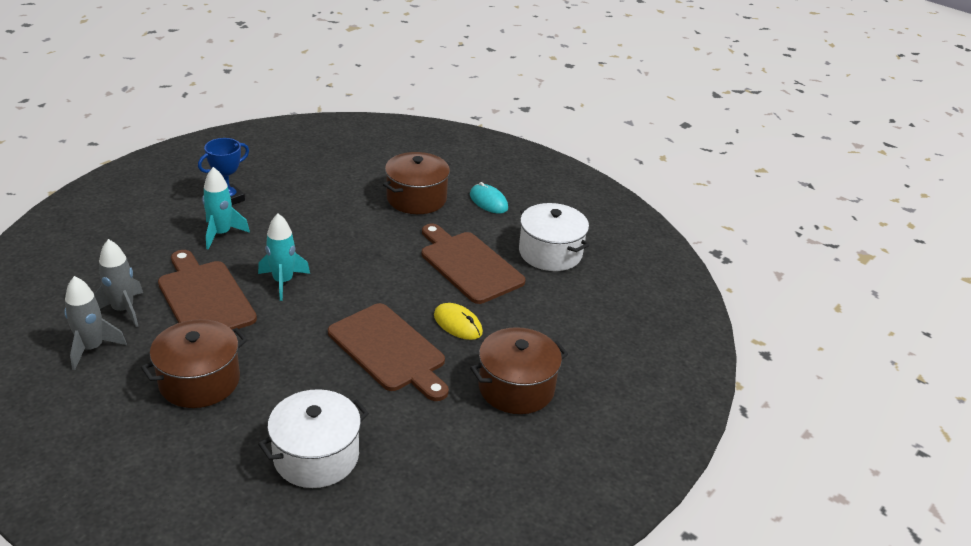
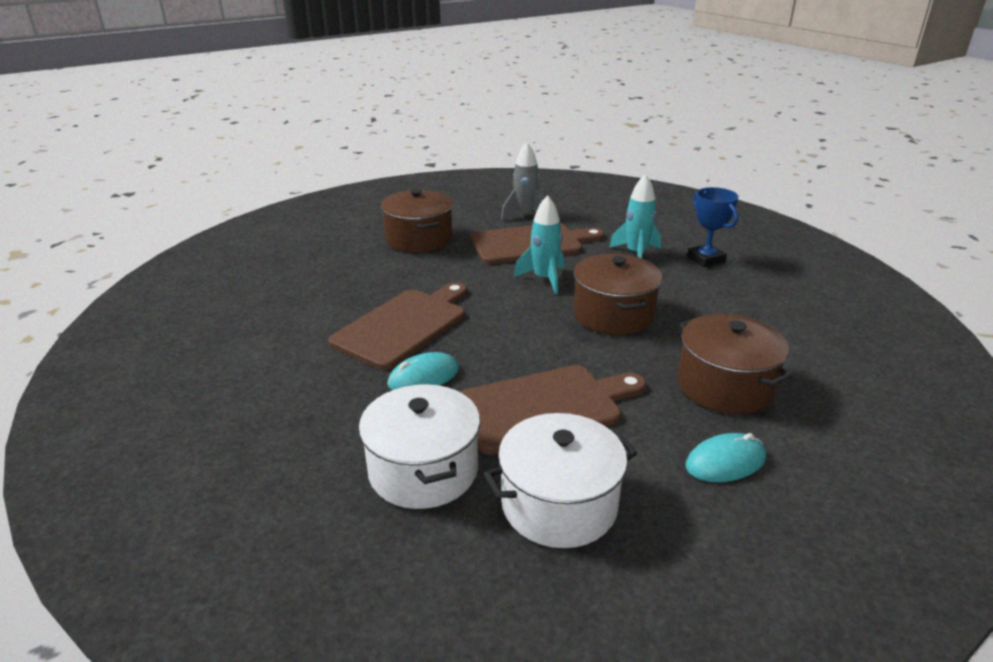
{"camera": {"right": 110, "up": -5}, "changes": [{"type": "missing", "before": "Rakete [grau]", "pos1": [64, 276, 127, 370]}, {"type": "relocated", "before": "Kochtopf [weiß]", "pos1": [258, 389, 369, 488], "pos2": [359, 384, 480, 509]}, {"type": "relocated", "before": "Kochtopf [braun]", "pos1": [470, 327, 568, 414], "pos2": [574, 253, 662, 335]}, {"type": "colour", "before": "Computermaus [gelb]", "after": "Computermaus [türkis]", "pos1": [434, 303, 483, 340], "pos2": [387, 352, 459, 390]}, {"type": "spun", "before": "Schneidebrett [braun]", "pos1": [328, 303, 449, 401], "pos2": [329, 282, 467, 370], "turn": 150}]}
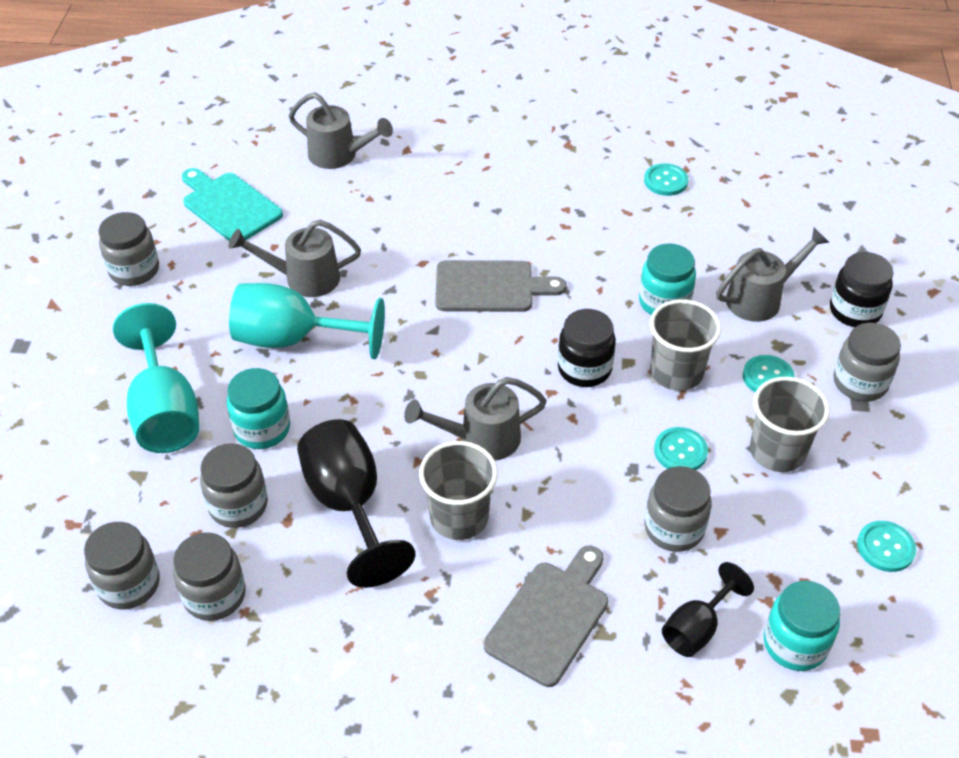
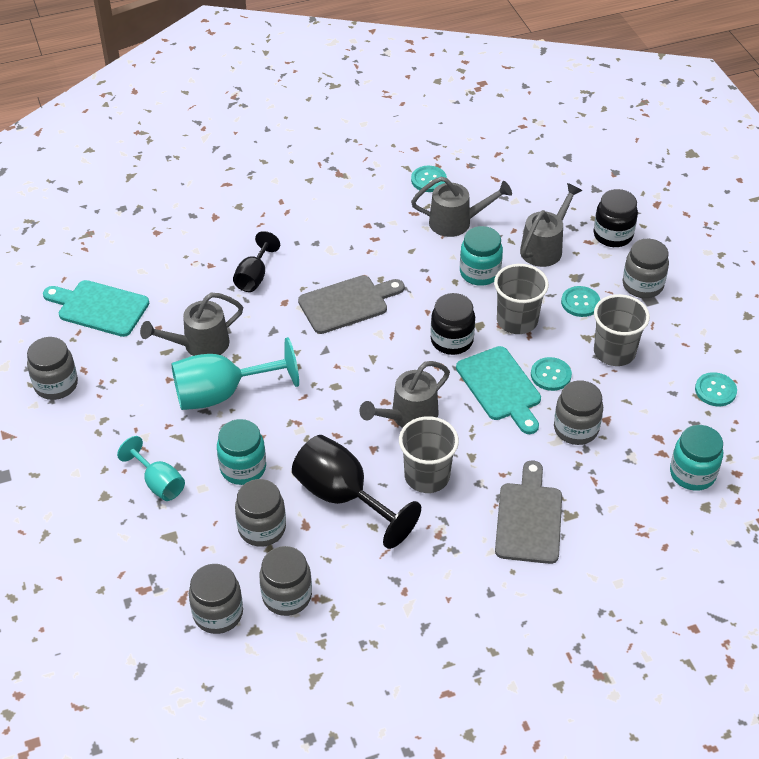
{"camera": {"right": -25, "up": 0}, "changes": [{"type": "appeared", "after": "Schneidebrett [türkis]", "pos2": [456, 346, 541, 434]}, {"type": "relocated", "before": "Gießkanne [grau]", "pos1": [289, 92, 393, 169], "pos2": [411, 177, 512, 237]}, {"type": "relocated", "before": "Kelch [schwarz]", "pos1": [662, 562, 754, 657], "pos2": [233, 231, 280, 292]}, {"type": "size", "before": "Kelch [türkis]", "pos1": [113, 303, 199, 453], "pos2": [117, 436, 185, 501], "scale": 0.58}]}
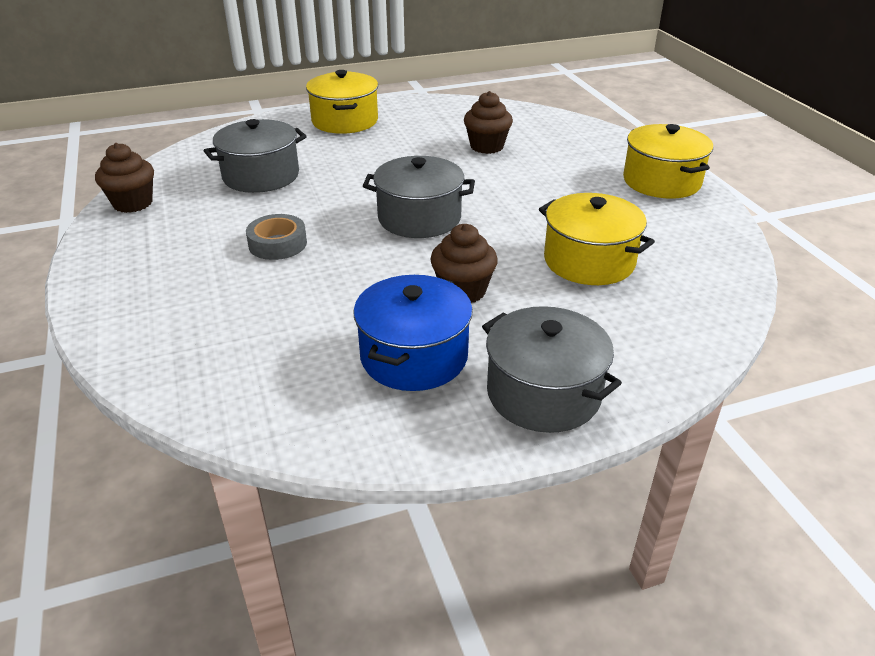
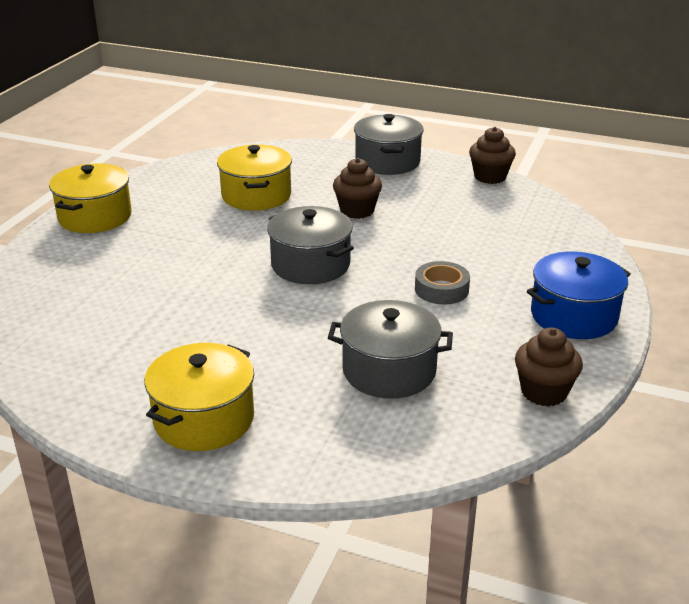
{"camera": {"right": -140, "up": -5}, "changes": [{"type": "relocated", "before": "Kochtopf [blau]", "pos1": [354, 275, 473, 391], "pos2": [527, 252, 631, 339]}, {"type": "relocated", "before": "Muffin [braun]", "pos1": [464, 91, 513, 154], "pos2": [469, 127, 516, 184]}]}
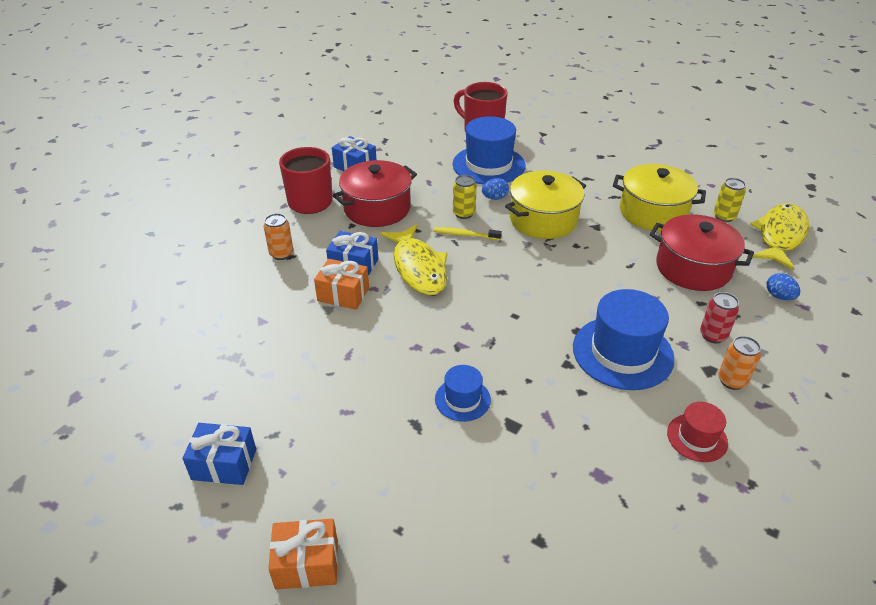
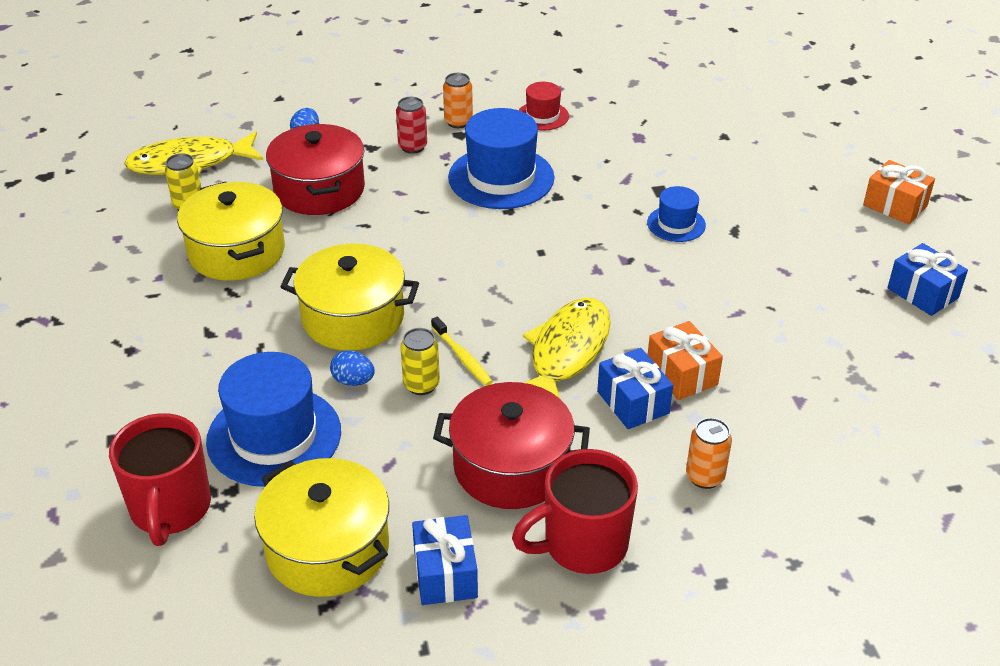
{"camera": {"right": -135, "up": 0}, "changes": [{"type": "appeared", "after": "Kochtopf [gelb]", "pos2": [254, 458, 389, 597]}]}
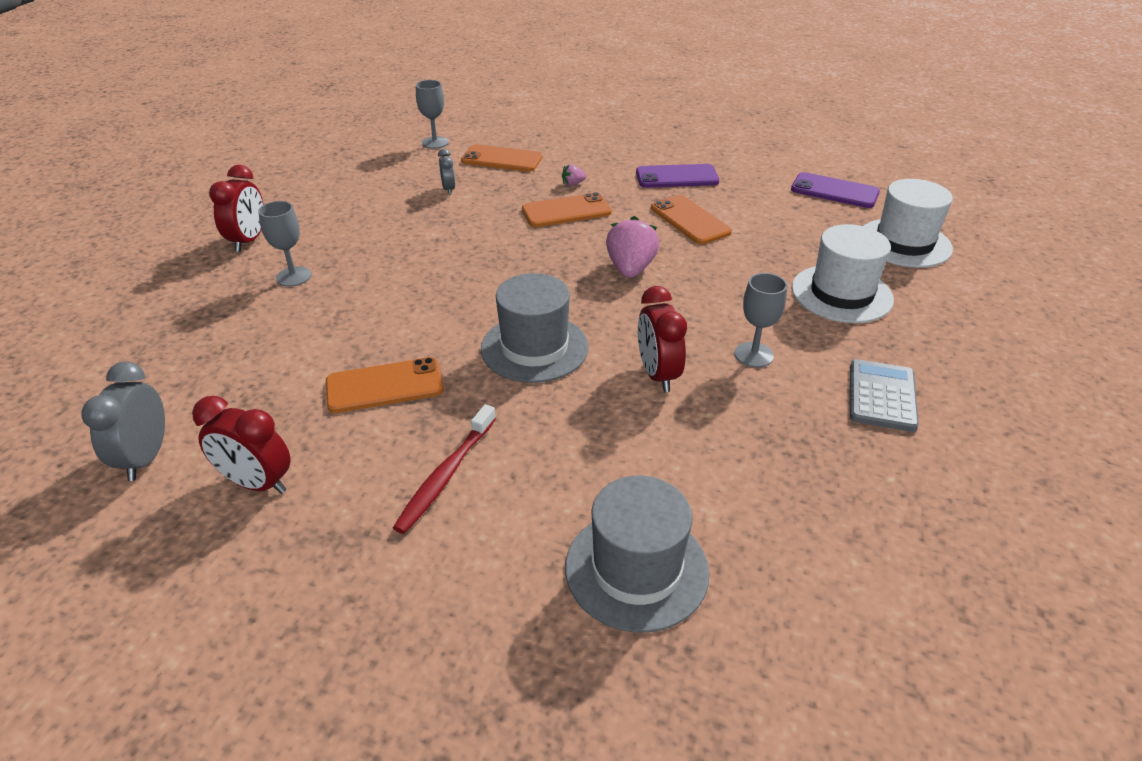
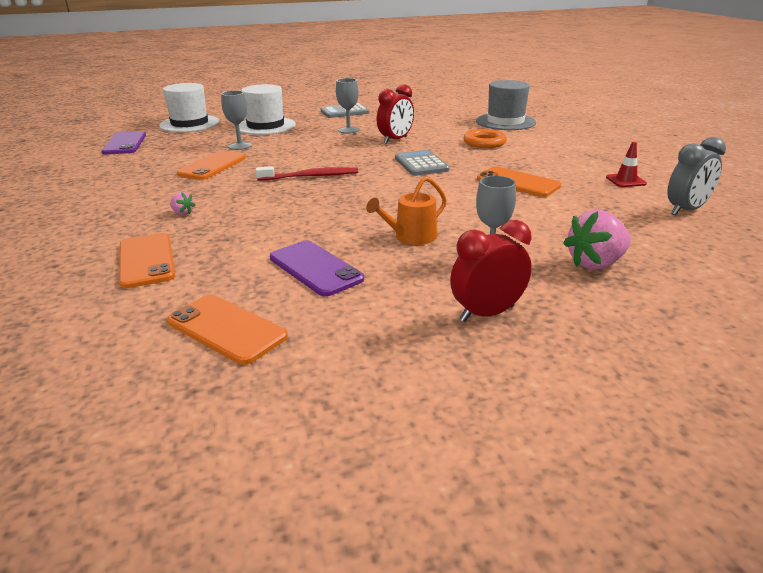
{"camera": {"right": -125, "up": -10}, "changes": [{"type": "missing", "before": "Wecker [grau]", "pos1": [438, 149, 455, 195]}, {"type": "appeared", "after": "Gießkanne [orange]", "pos2": [366, 177, 447, 245]}, {"type": "appeared", "after": "Ring [orange]", "pos2": [463, 129, 507, 148]}, {"type": "relocated", "before": "Zahnbürste [rot]", "pos1": [393, 404, 496, 534], "pos2": [256, 166, 358, 181]}, {"type": "relocated", "before": "Kelch [grau]", "pos1": [416, 80, 449, 149], "pos2": [221, 90, 252, 150]}, {"type": "relocated", "before": "Handy [orange]", "pos1": [522, 192, 612, 227], "pos2": [167, 295, 288, 365]}, {"type": "relocated", "before": "Erdbeere [rosa]", "pos1": [606, 216, 659, 278], "pos2": [563, 210, 631, 269]}, {"type": "relocated", "before": "Handy [lila]", "pos1": [636, 164, 719, 188], "pos2": [270, 240, 364, 297]}, {"type": "exchanged", "before": "Wecker [rot]", "after": "Leitkegel [rot]", "pos1": [192, 396, 291, 494], "pos2": [606, 142, 647, 187]}, {"type": "exchanged", "before": "Hut [grau]", "after": "Taschenrechner [grau]", "pos1": [481, 273, 589, 383], "pos2": [395, 150, 449, 176]}]}
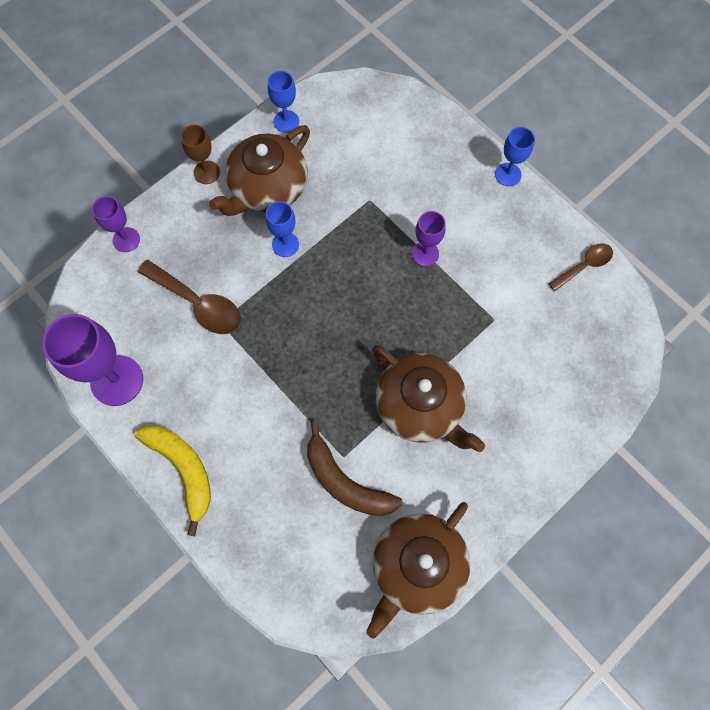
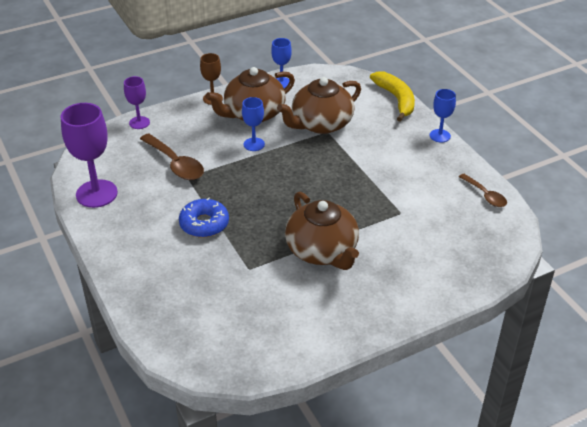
{"camera": {"right": 15, "up": -30}, "changes": [{"type": "missing", "before": "Banane [braun]", "pos1": [307, 420, 403, 516]}, {"type": "missing", "before": "Kelch [lila]", "pos1": [412, 211, 446, 267]}, {"type": "appeared", "after": "Donut [blau]", "pos2": [179, 197, 229, 237]}, {"type": "relocated", "before": "Banane [gelb]", "pos1": [134, 425, 211, 536], "pos2": [370, 71, 415, 122]}, {"type": "relocated", "before": "Teekanne [braun]", "pos1": [366, 502, 470, 639], "pos2": [277, 77, 361, 134]}, {"type": "spun", "before": "Löffel [braun]", "pos1": [548, 243, 613, 291], "pos2": [459, 174, 507, 207], "turn": 75}]}
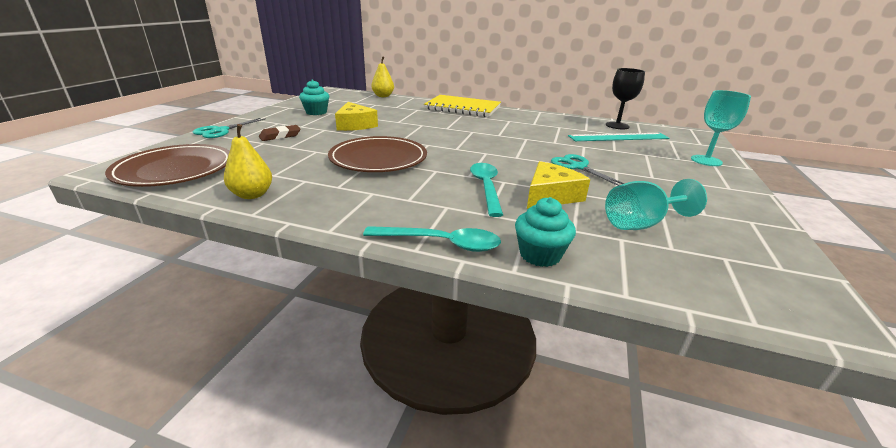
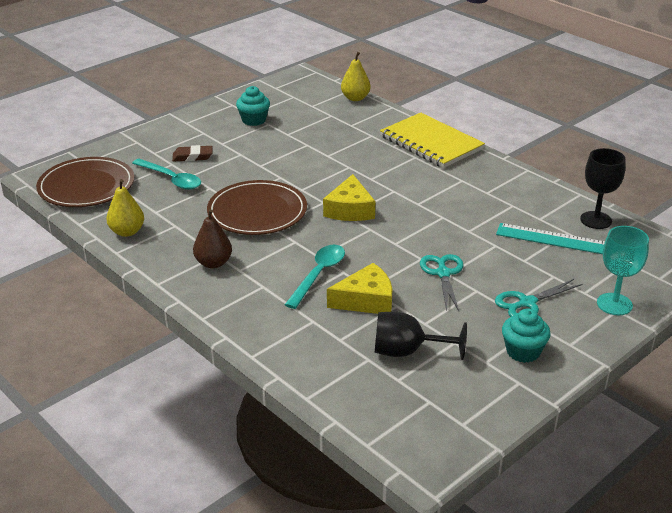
{"camera": {"right": 30, "up": 5}, "changes": [{"type": "appeared", "after": "Birne [braun]", "pos2": [193, 209, 232, 269]}, {"type": "relocated", "before": "Schere [türkis]", "pos1": [193, 118, 266, 138], "pos2": [495, 279, 583, 317]}, {"type": "relocated", "before": "Käse [gelb]", "pos1": [335, 102, 378, 131], "pos2": [323, 174, 375, 221]}, {"type": "relocated", "before": "Löffel [türkis]", "pos1": [363, 226, 501, 252], "pos2": [132, 159, 201, 190]}, {"type": "relocated", "before": "Muffin [türkis]", "pos1": [515, 197, 576, 267], "pos2": [502, 308, 551, 363]}, {"type": "colour", "before": "Kelch [türkis]", "after": "Kelch [schwarz]", "pos1": [605, 179, 707, 230], "pos2": [375, 312, 467, 360]}]}
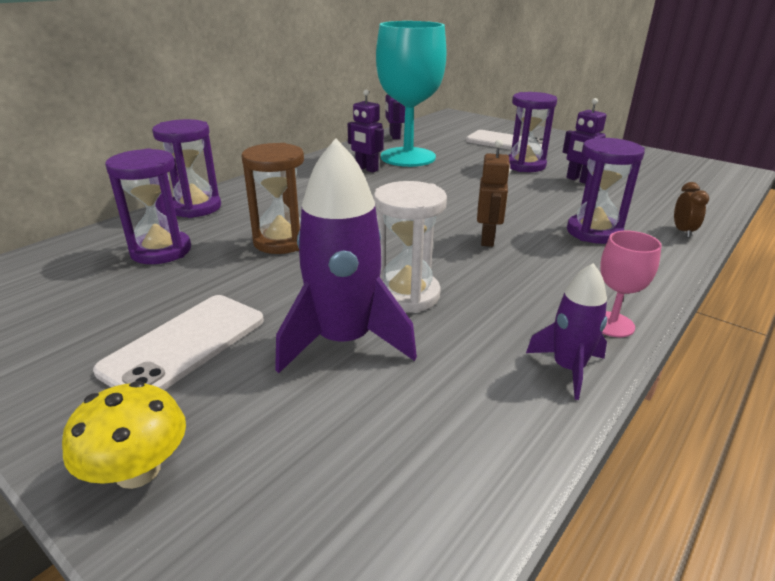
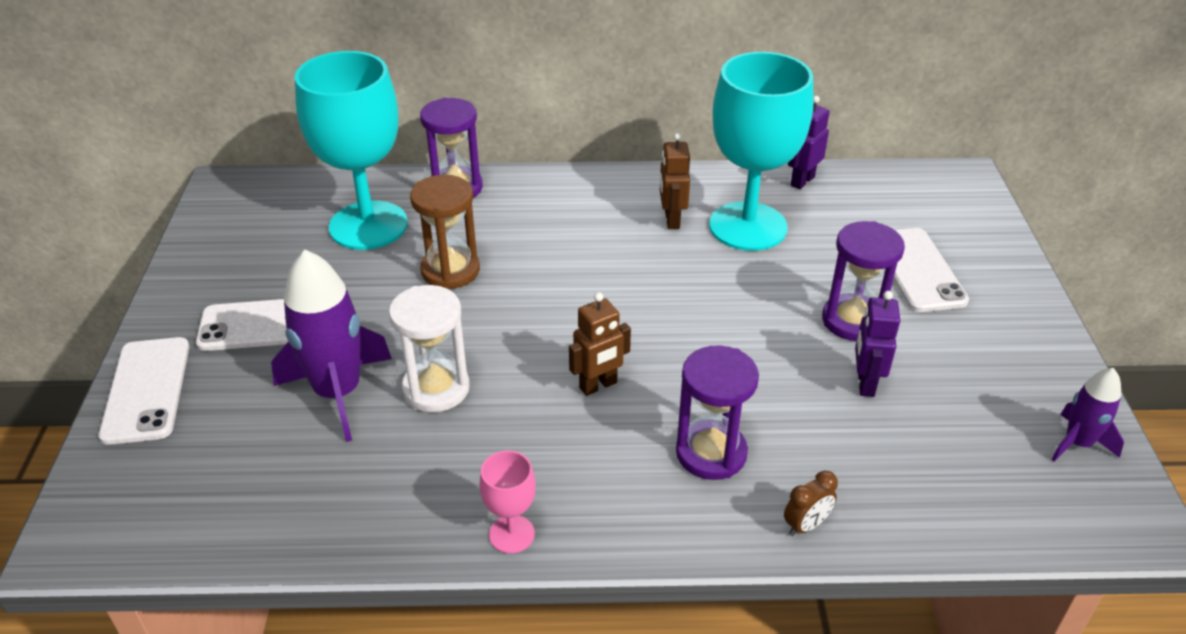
{"camera": {"right": 50, "up": 10}, "changes": [{"type": "relocated", "before": "Rakete [lila]", "pos1": [526, 263, 607, 400], "pos2": [1051, 368, 1124, 461]}, {"type": "exchanged", "before": "Pilz [gelb]", "after": "Handy [weiß]", "pos1": [62, 381, 186, 489], "pos2": [98, 337, 189, 445]}, {"type": "exchanged", "before": "Sanduhr [lila]", "after": "Kelch [türkis]", "pos1": [105, 148, 191, 264], "pos2": [295, 51, 408, 250]}, {"type": "colour", "before": "Roboter [lila]", "after": "Roboter [braun]", "pos1": [348, 90, 384, 172], "pos2": [660, 133, 690, 229]}]}
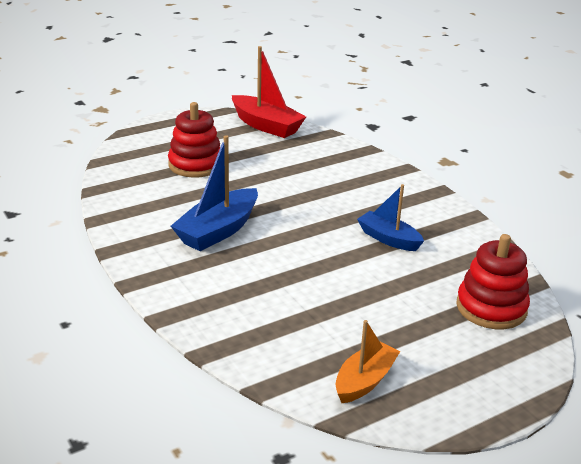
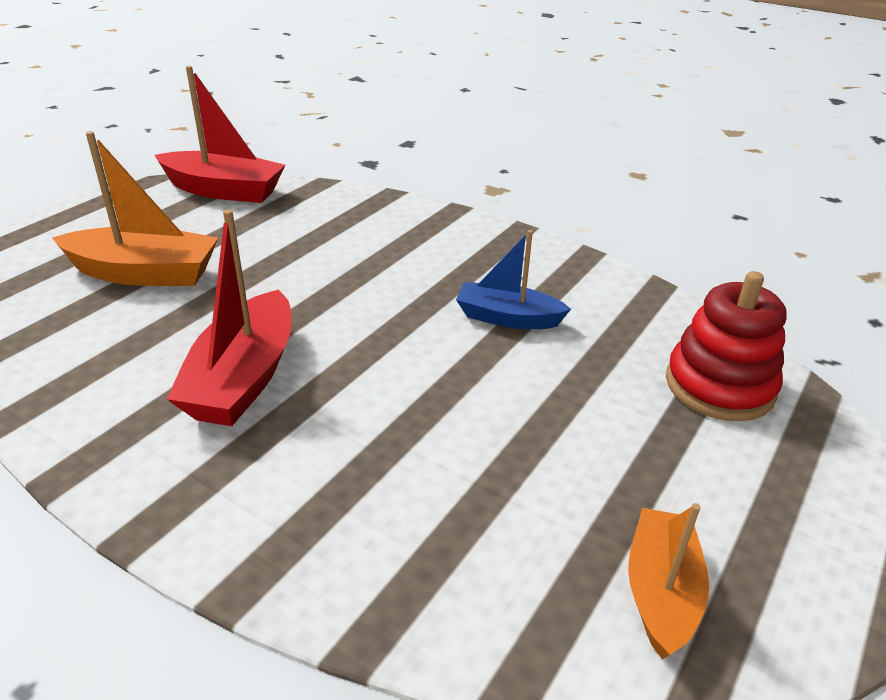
{"camera": {"right": -25, "up": 5}, "changes": [{"type": "exchanged", "before": "Stapelspielzeug [rot]", "after": "Boot [orange]", "pos1": [168, 102, 220, 178], "pos2": [52, 131, 218, 286]}, {"type": "colour", "before": "Boot [blau]", "after": "Boot [rot]", "pos1": [171, 135, 258, 251], "pos2": [167, 209, 292, 426]}]}
